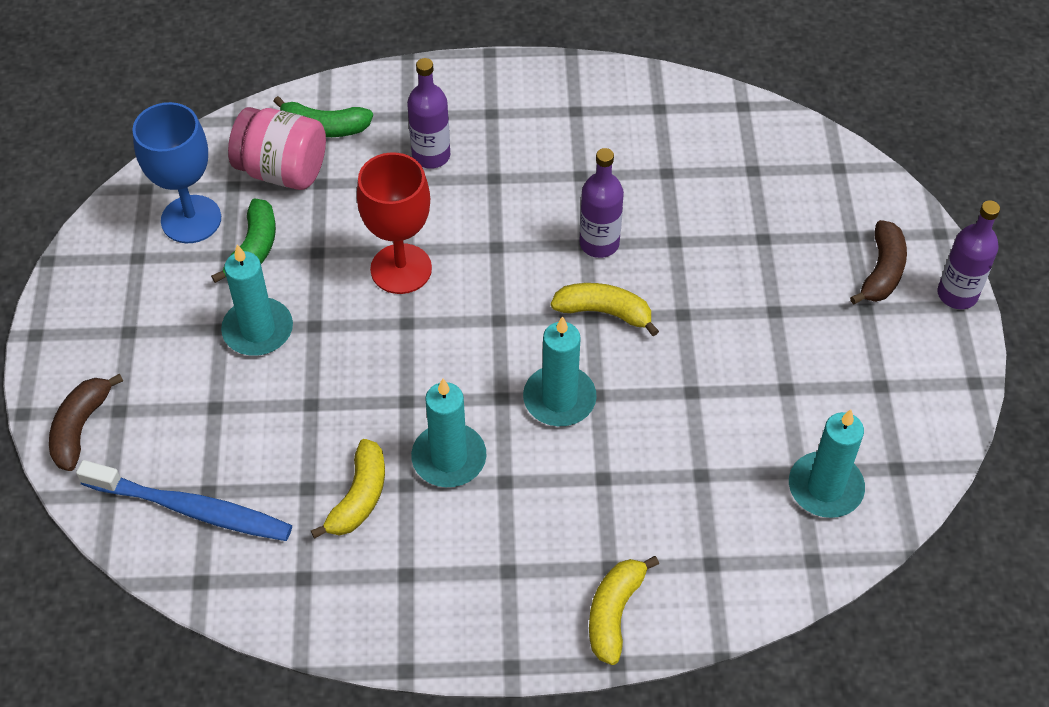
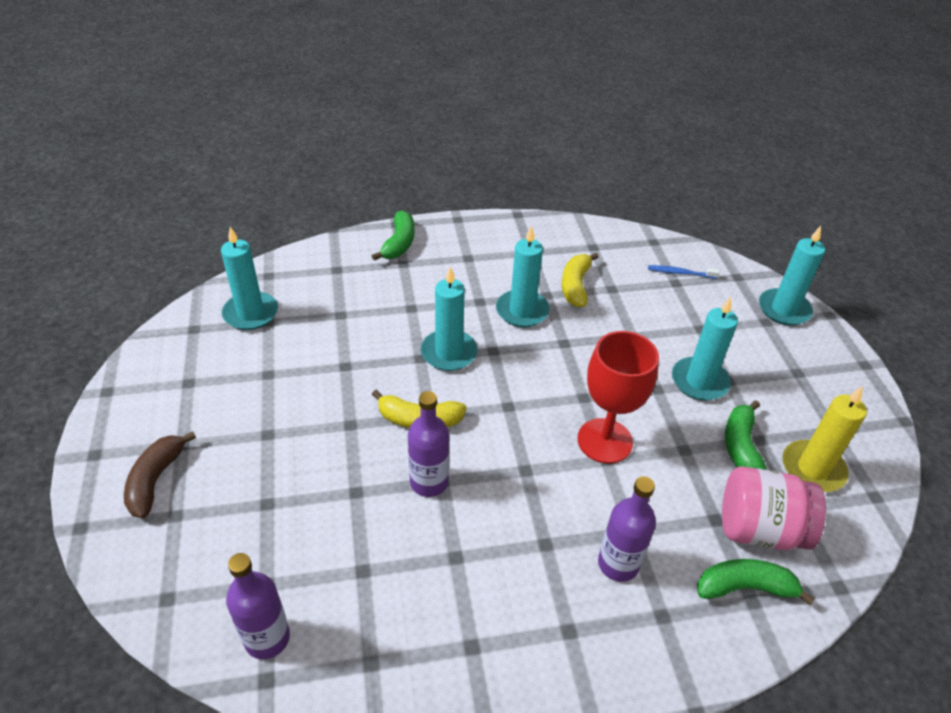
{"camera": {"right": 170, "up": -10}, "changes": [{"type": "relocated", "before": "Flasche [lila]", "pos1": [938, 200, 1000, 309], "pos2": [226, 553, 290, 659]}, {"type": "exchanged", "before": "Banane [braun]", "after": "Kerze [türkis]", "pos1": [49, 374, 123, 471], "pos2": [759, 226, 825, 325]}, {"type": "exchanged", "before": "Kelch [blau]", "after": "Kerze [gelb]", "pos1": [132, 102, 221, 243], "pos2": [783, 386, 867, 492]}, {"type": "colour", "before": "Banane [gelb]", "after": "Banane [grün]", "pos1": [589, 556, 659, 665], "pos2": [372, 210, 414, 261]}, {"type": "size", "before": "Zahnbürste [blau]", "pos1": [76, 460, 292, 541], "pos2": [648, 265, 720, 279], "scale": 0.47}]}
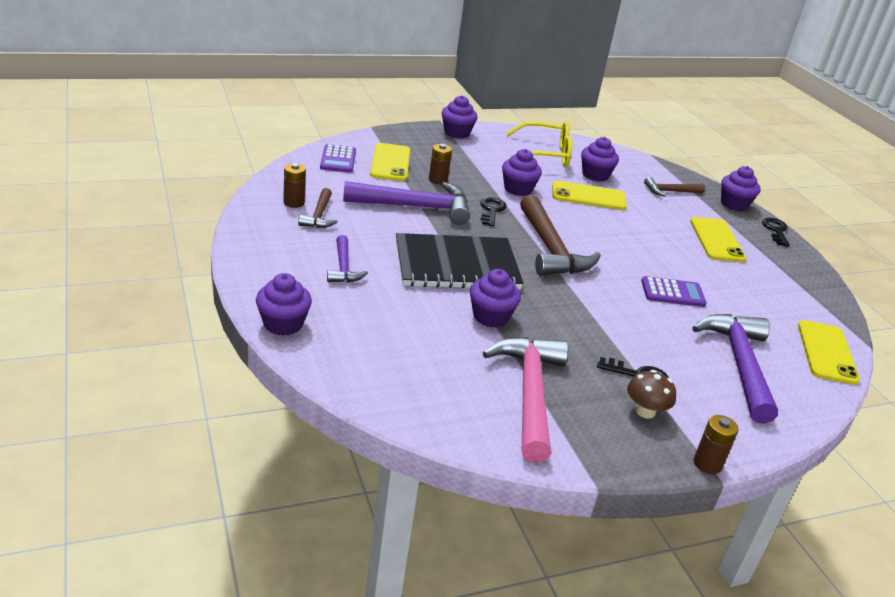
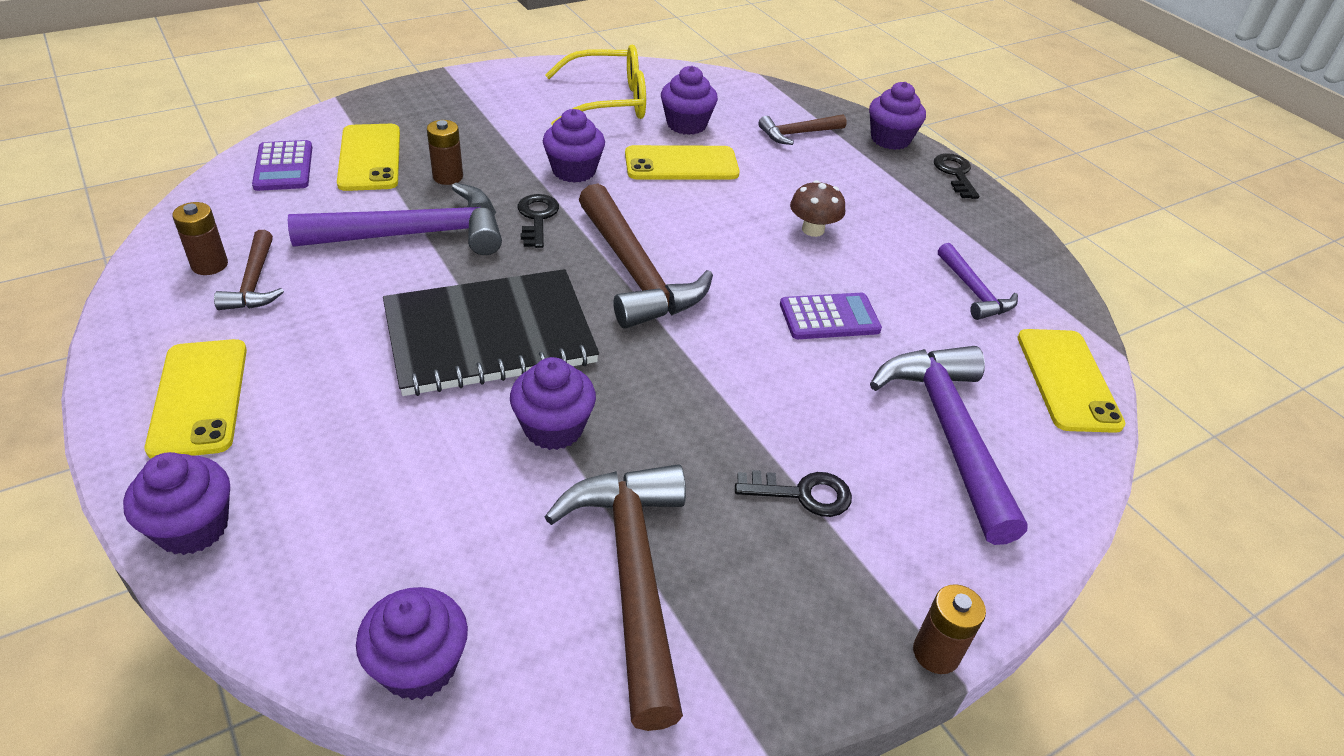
{"camera": {"right": -10, "up": 10}, "changes": [{"type": "relocated", "before": "Hammer [lila]", "pos1": [327, 235, 368, 282], "pos2": [938, 243, 1018, 320]}, {"type": "relocated", "before": "Muffin [lila]", "pos1": [442, 95, 478, 139], "pos2": [356, 587, 468, 700]}, {"type": "relocated", "before": "Pilz [braun]", "pos1": [627, 370, 676, 419], "pos2": [790, 180, 845, 237]}, {"type": "relocated", "before": "Handy [gelb]", "pos1": [690, 217, 746, 262], "pos2": [145, 339, 247, 458]}, {"type": "colour", "before": "Hammer [rosa]", "after": "Hammer [braun]", "pos1": [483, 337, 568, 463], "pos2": [545, 464, 686, 731]}]}
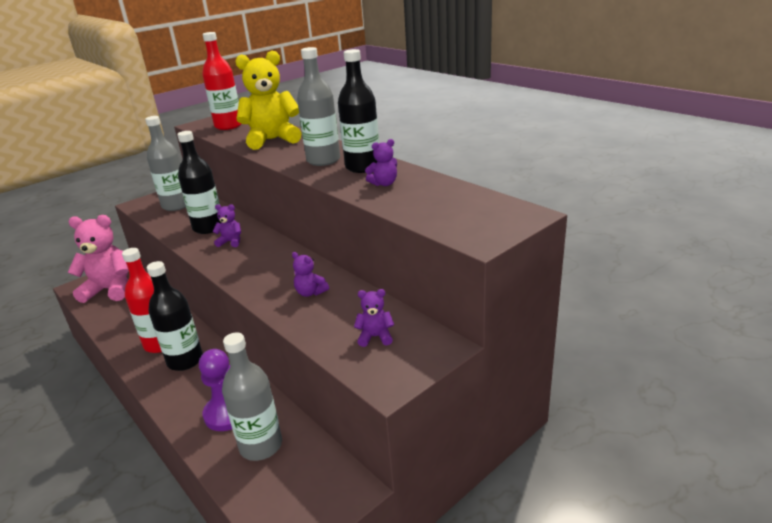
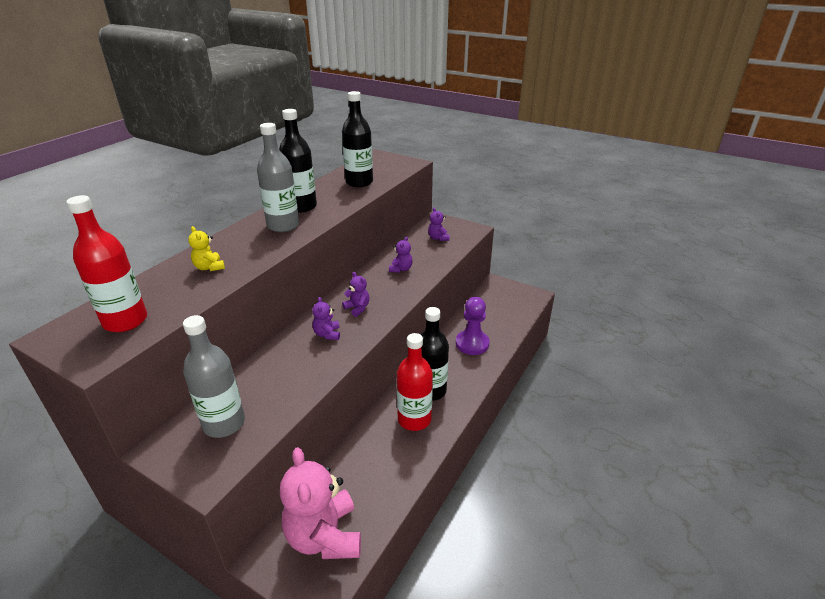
{"camera": {"right": -110, "up": 5}, "changes": [{"type": "missing", "before": "Flasche [grau]", "pos1": [222, 332, 282, 461]}, {"type": "relocated", "before": "Flasche [schwarz]", "pos1": [177, 131, 221, 234], "pos2": [342, 91, 373, 187]}, {"type": "relocated", "before": "Teddybär [lila]", "pos1": [365, 139, 397, 186], "pos2": [342, 272, 370, 317]}, {"type": "size", "before": "Teddybär [gelb]", "pos1": [235, 51, 302, 150], "pos2": [188, 226, 225, 271], "scale": 0.45}]}
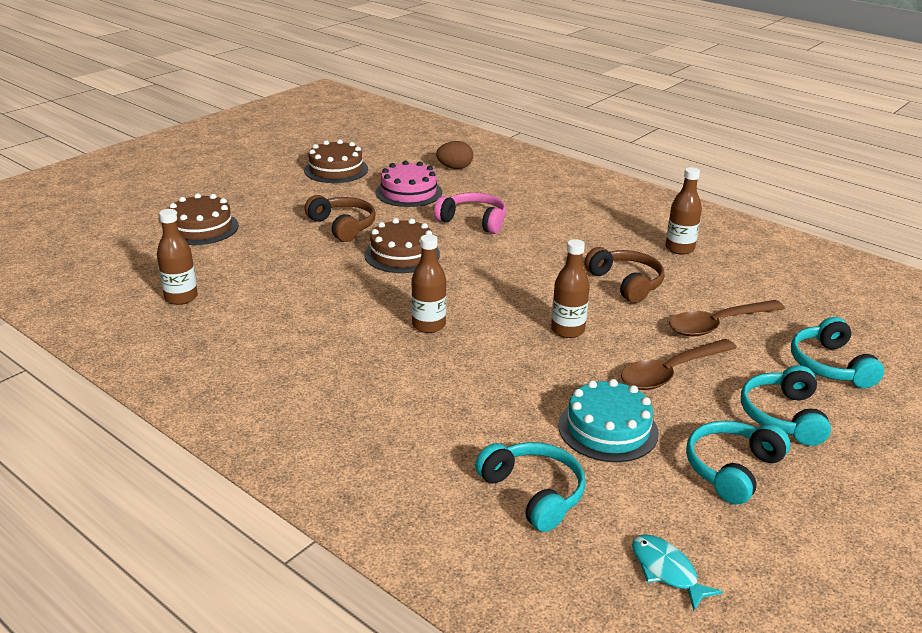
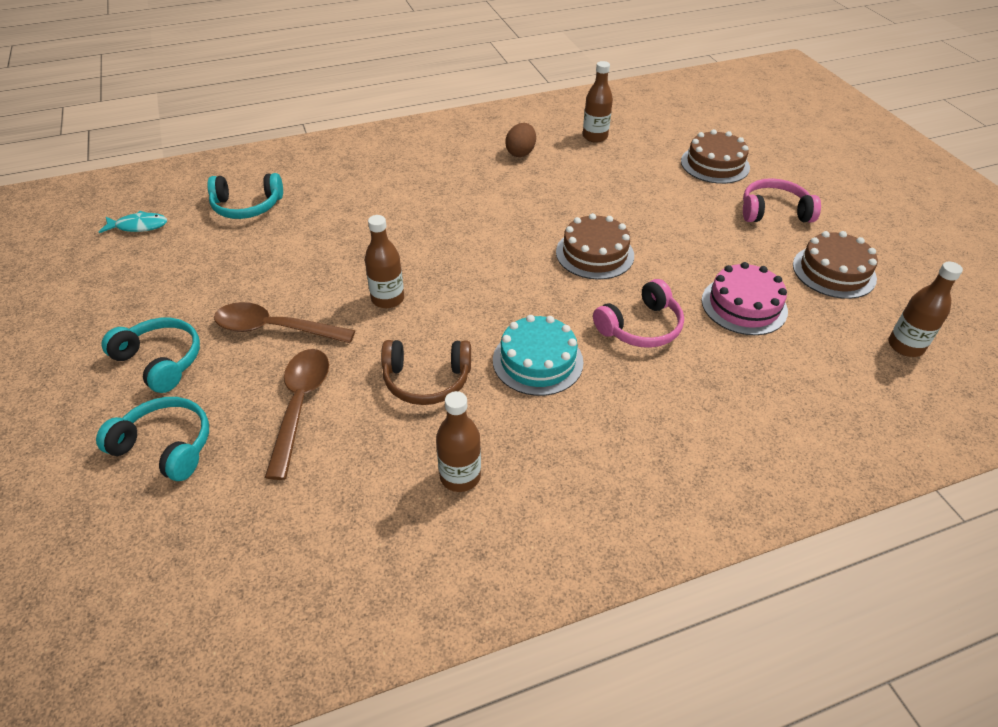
{"camera": {"right": 120, "up": 15}, "changes": [{"type": "missing", "before": "Kopfhörer [braun]", "pos1": [304, 195, 376, 242]}, {"type": "missing", "before": "Kopfhörer [türkis]", "pos1": [686, 421, 790, 505]}, {"type": "appeared", "after": "Kopfhörer [rosa]", "pos2": [743, 178, 821, 222]}, {"type": "relocated", "before": "Flasche [braun]", "pos1": [411, 234, 446, 333], "pos2": [888, 262, 963, 357]}, {"type": "relocated", "before": "Ei [braun]", "pos1": [436, 141, 473, 169], "pos2": [505, 123, 536, 157]}, {"type": "relocated", "before": "Kuchen [türkis]", "pos1": [558, 379, 659, 462], "pos2": [493, 315, 584, 396]}, {"type": "spun", "before": "Löffel [braun]", "pos1": [621, 339, 737, 390], "pos2": [214, 302, 355, 343], "turn": -75}]}
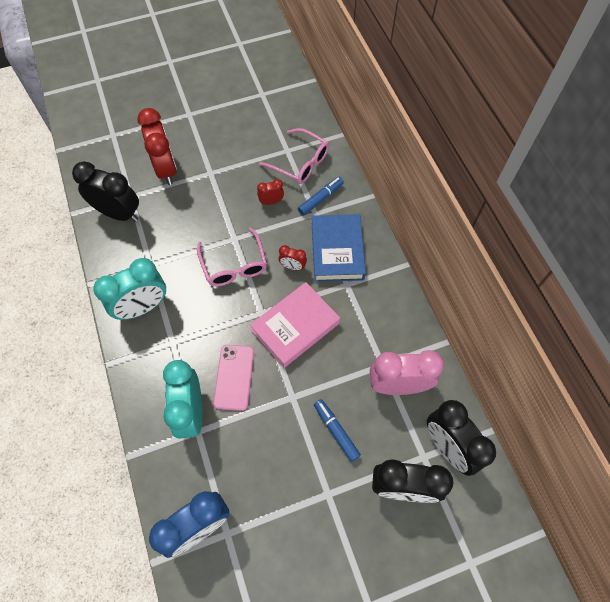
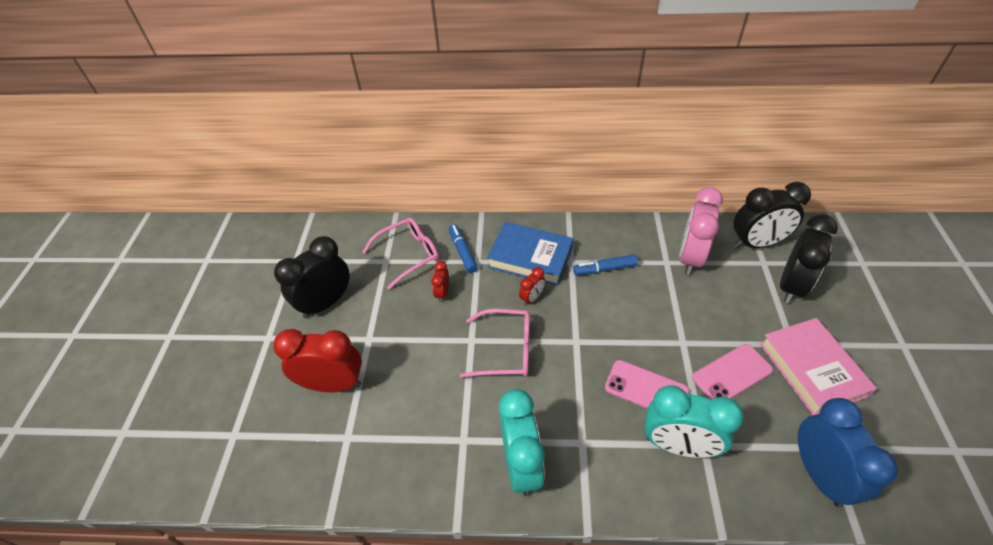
{"camera": {"right": -65, "up": -15}, "changes": [{"type": "appeared", "after": "Handy [rosa]", "pos2": [692, 344, 773, 400]}, {"type": "relocated", "before": "Wecker [schwarz]", "pos1": [72, 161, 139, 222], "pos2": [274, 236, 350, 318]}, {"type": "relocated", "before": "Buch [rosa]", "pos1": [250, 282, 340, 368], "pos2": [760, 318, 877, 415]}, {"type": "relocated", "before": "Filzstift [blau]", "pos1": [314, 399, 361, 462], "pos2": [573, 255, 638, 275]}]}
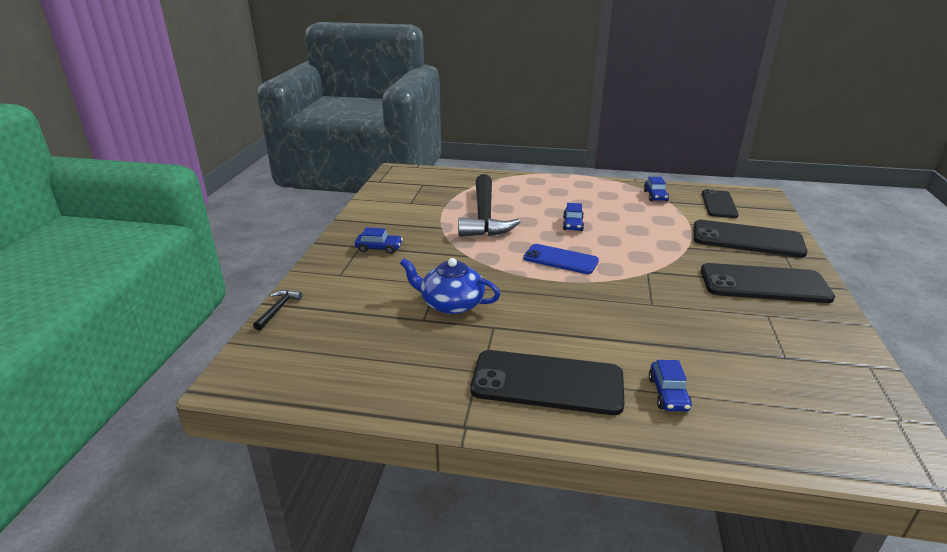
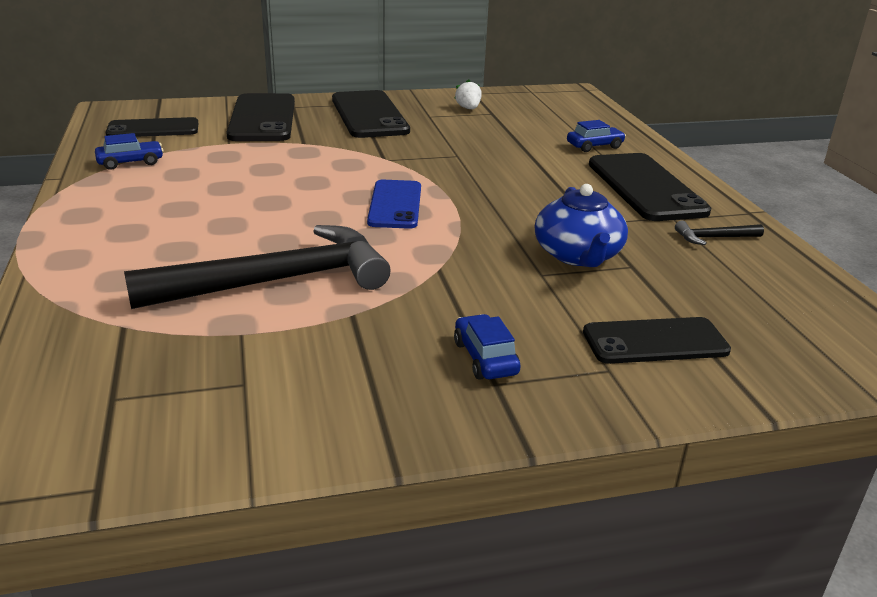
{"camera": {"right": -115, "up": 0}, "changes": [{"type": "missing", "before": "Auto [blau]", "pos1": [563, 203, 584, 231]}, {"type": "appeared", "after": "Erdbeere [weiß]", "pos2": [454, 79, 482, 109]}, {"type": "appeared", "after": "Handy [schwarz]", "pos2": [583, 317, 731, 364]}, {"type": "relocated", "before": "Hammer [schwarz]", "pos1": [253, 290, 302, 330], "pos2": [675, 221, 764, 245]}]}
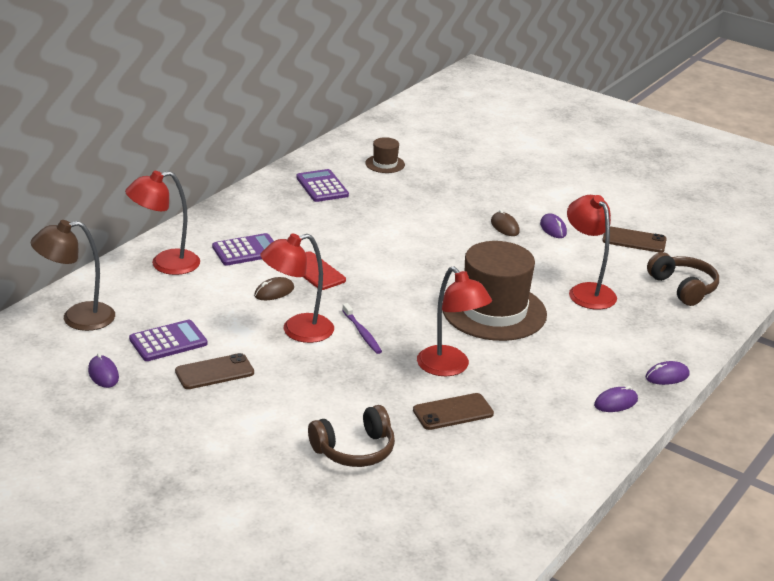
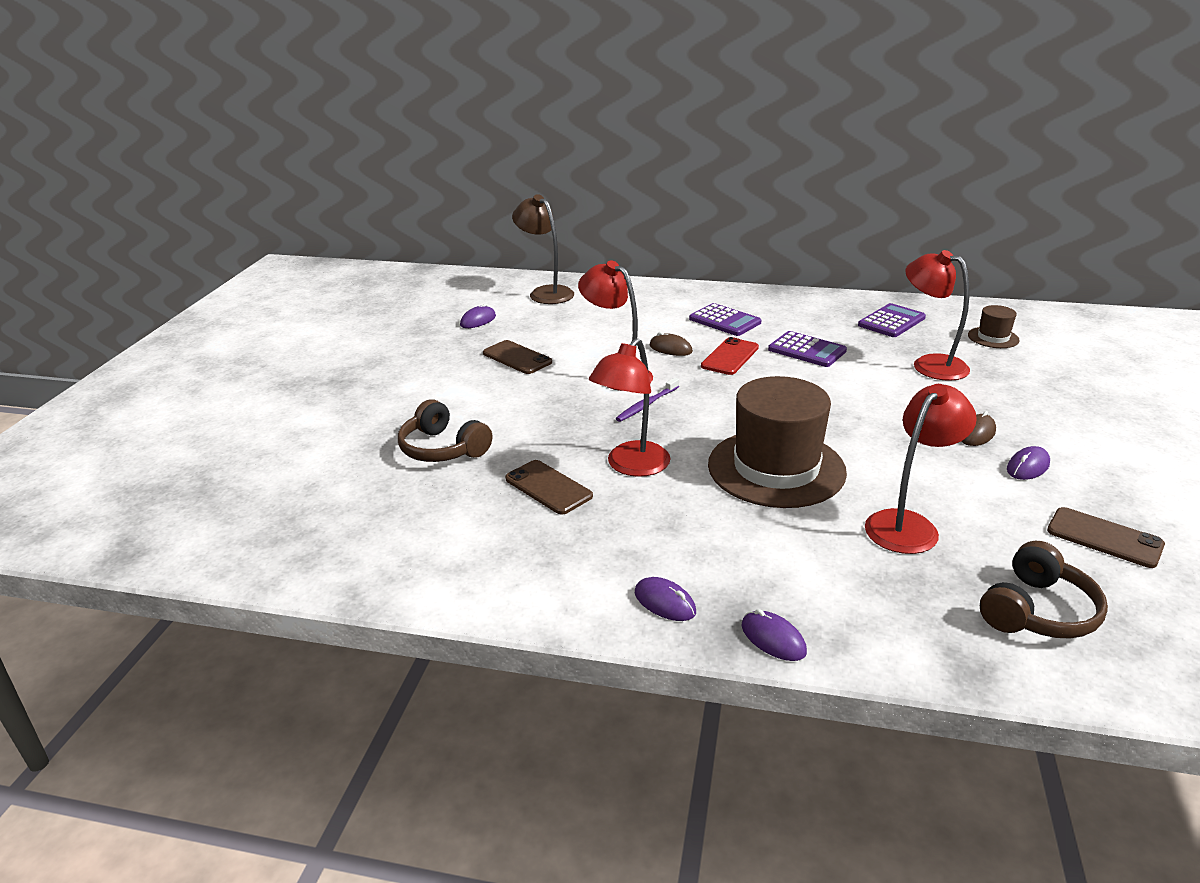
{"camera": {"right": 70, "up": 0}, "changes": [{"type": "relocated", "before": "Lampe [rot]", "pos1": [125, 171, 200, 275], "pos2": [905, 250, 970, 381]}, {"type": "relocated", "before": "Taschenrechner [lila]", "pos1": [129, 320, 208, 361], "pos2": [768, 331, 847, 367]}, {"type": "spun", "before": "Handy [braun]", "pos1": [602, 226, 667, 252], "pos2": [1047, 507, 1165, 568], "turn": -45}]}
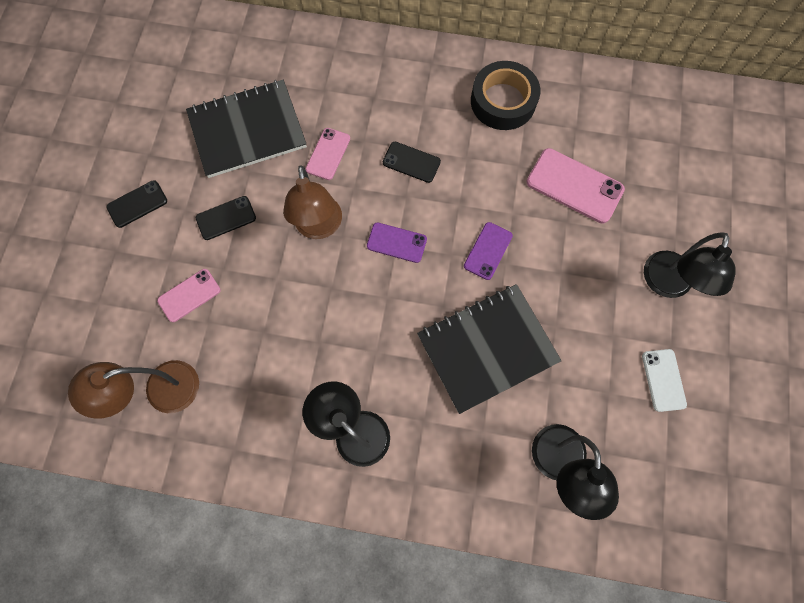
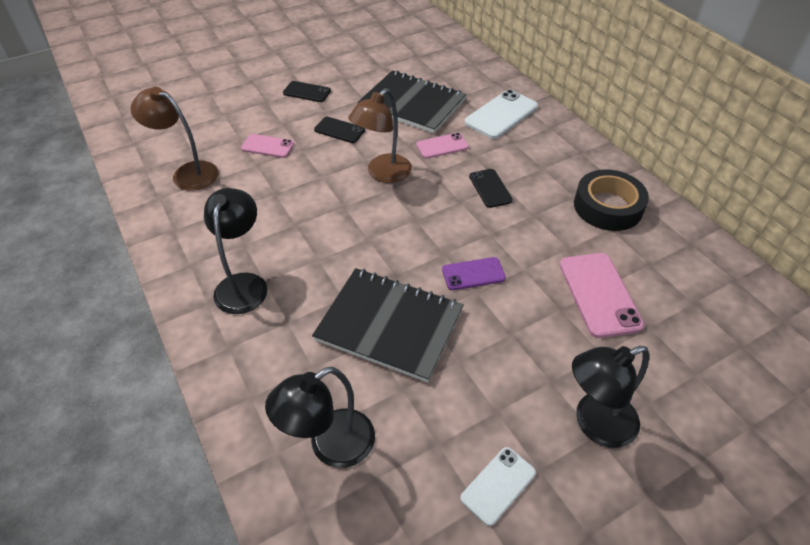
{"camera": {"right": 50, "up": -25}, "changes": [{"type": "missing", "before": "Handy [lila]", "pos1": [367, 222, 427, 263]}, {"type": "appeared", "after": "Handy [weiß]", "pos2": [464, 89, 538, 139]}]}
